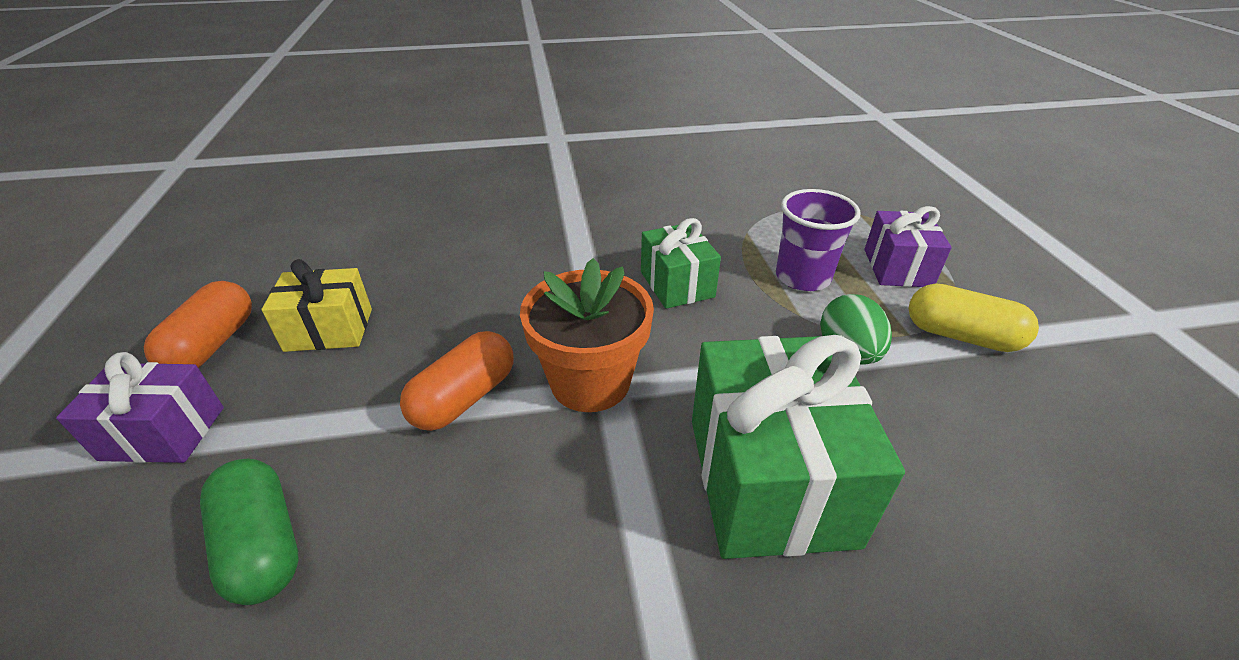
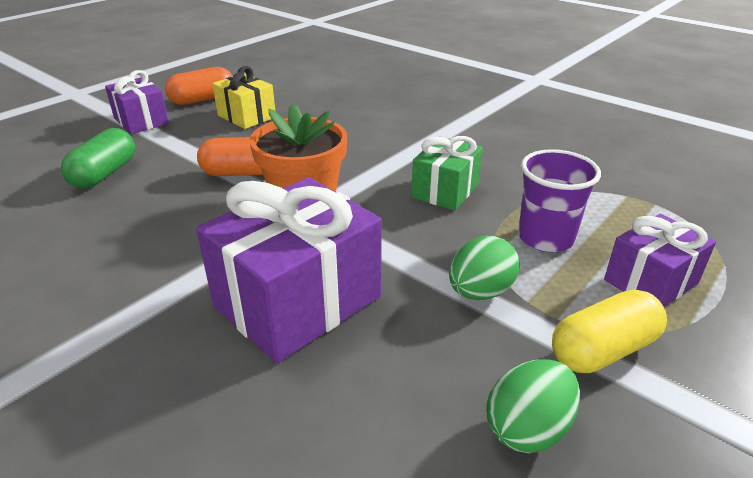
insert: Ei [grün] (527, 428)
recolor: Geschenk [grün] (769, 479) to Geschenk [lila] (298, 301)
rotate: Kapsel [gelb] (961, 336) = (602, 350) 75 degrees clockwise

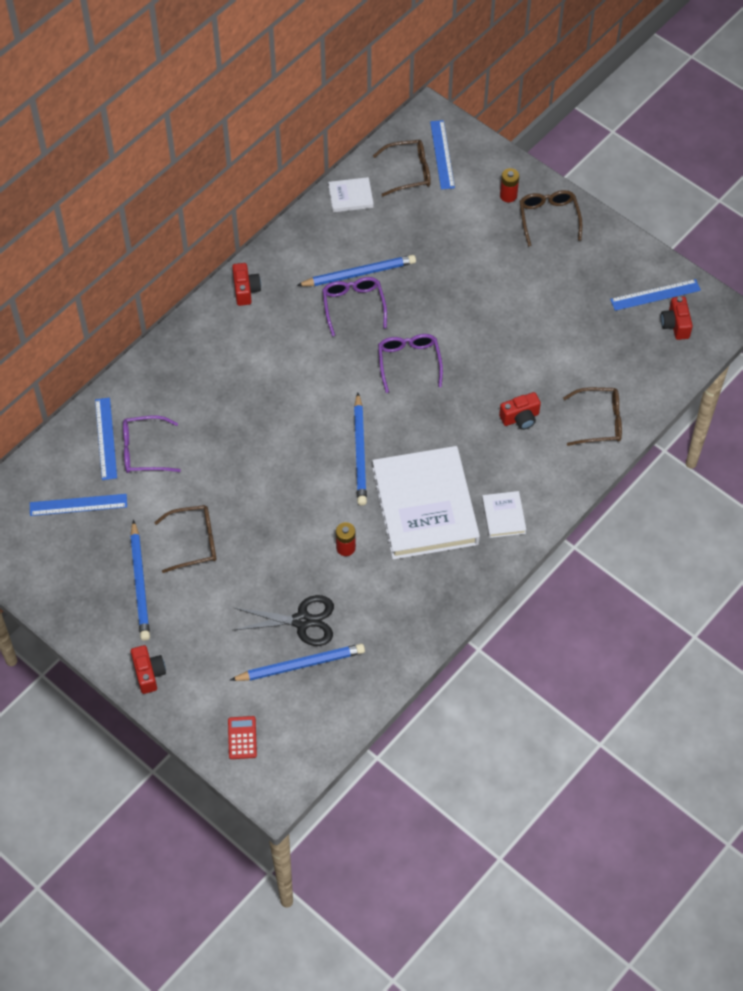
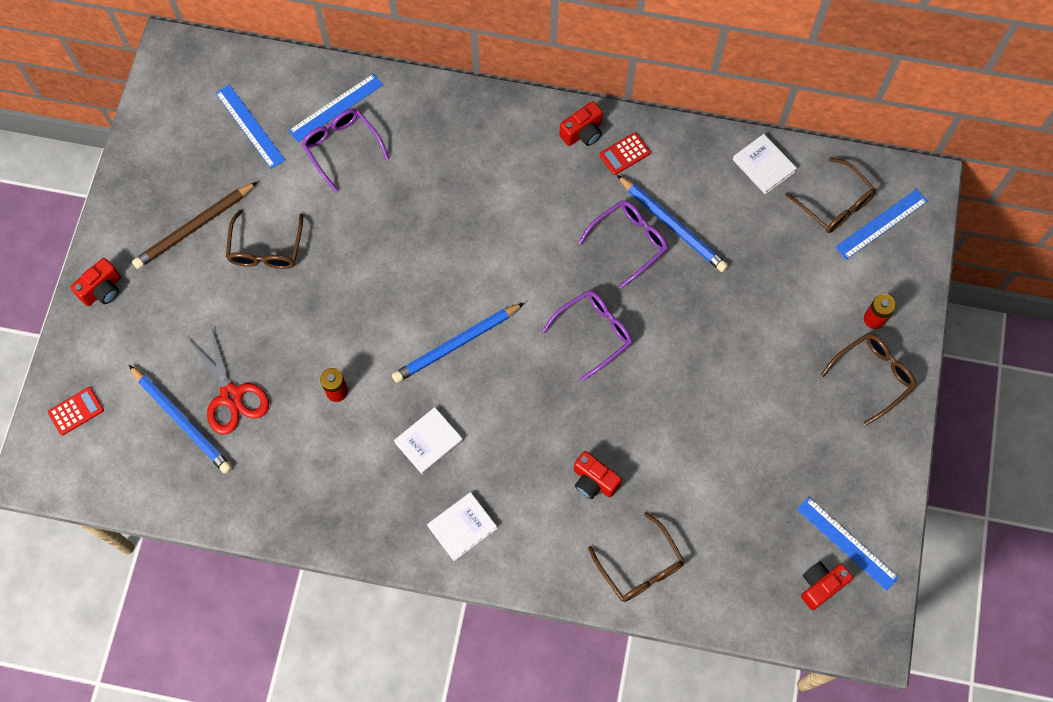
insert: Taschenrechner [rot] (624, 154)
recolor: Bleistift [blau] (140, 583) to Bleistift [braun] (194, 227); Schere [schwarz] (302, 621) to Schere [rot] (231, 396)
rotate: Brille [braun] (194, 542) = (266, 249) 45 degrees clockwise
resize: Buch [weiß] (424, 506) = (428, 441) x0.42

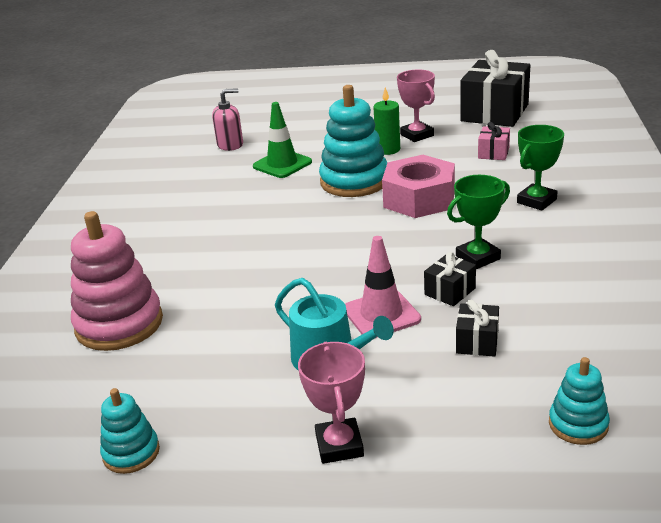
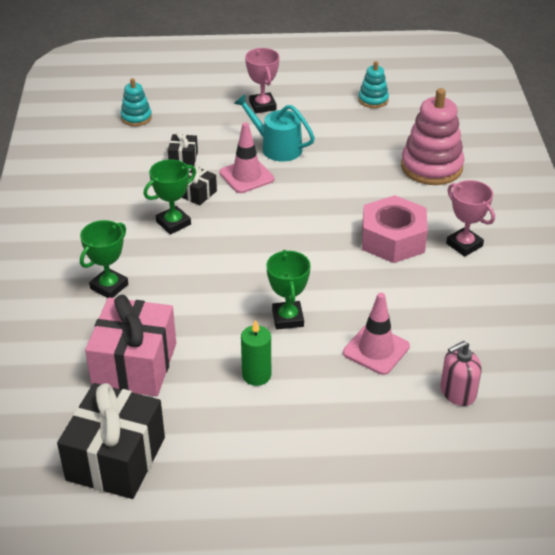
move: Sechskantmutter [rosa] (419, 199) to (393, 239); Pokal [rosa] (417, 135) to (464, 245)
replace: Stapelspielzeug [türkis] (354, 181) to Pokal [grün] (288, 318)
recolor: Leitkegel [grün] (282, 164) to Leitkegel [rosa] (376, 349)
resize: Geschenk [rosa] (493, 153) = (134, 365) x2.17

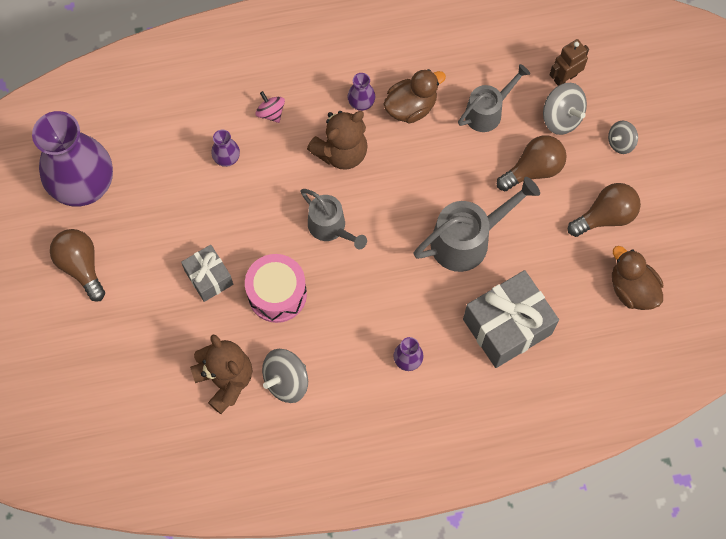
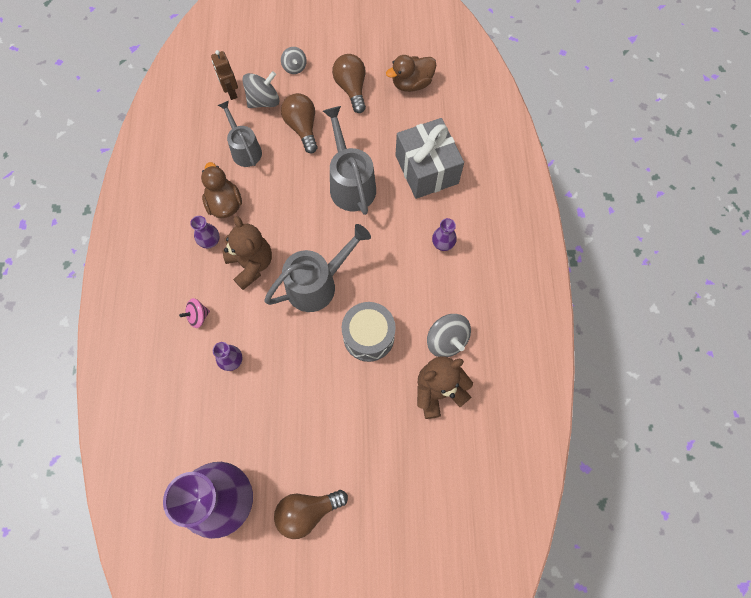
delete: Geschenk [grau] (209, 277)
recolor: Trommel [rosa] (277, 294) to Trommel [grau] (368, 336)
resize: Gießkanne [grau] (331, 228) = (318, 283) x1.51

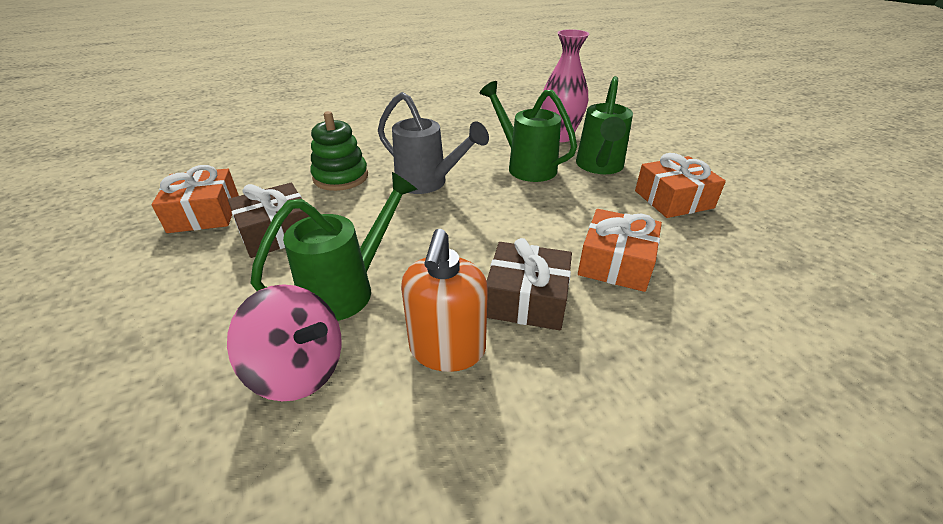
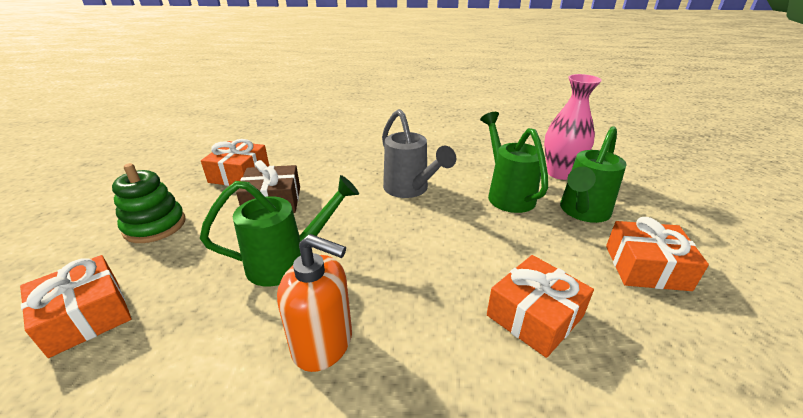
delete: Kreisel [rosa] (299, 370); Geschenk [braun] (526, 299)
insert: Geschenk [orange] (86, 316)
move: Stapelspielzeug [grün] (341, 177) to (155, 226)
rotate: Seifenspender [orange] (447, 349) = (323, 343) 105 degrees counterclockwise

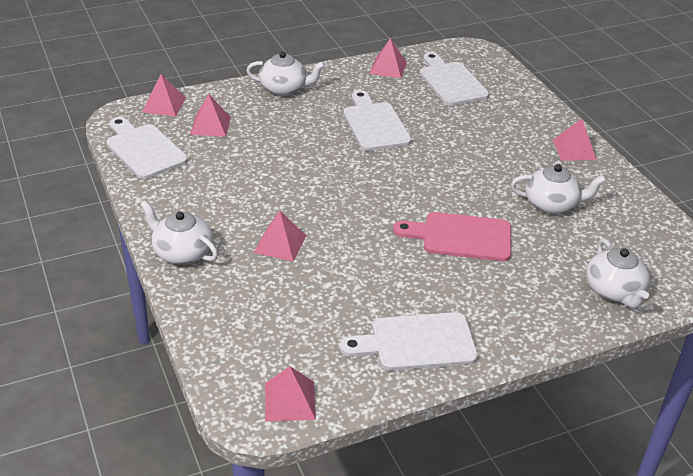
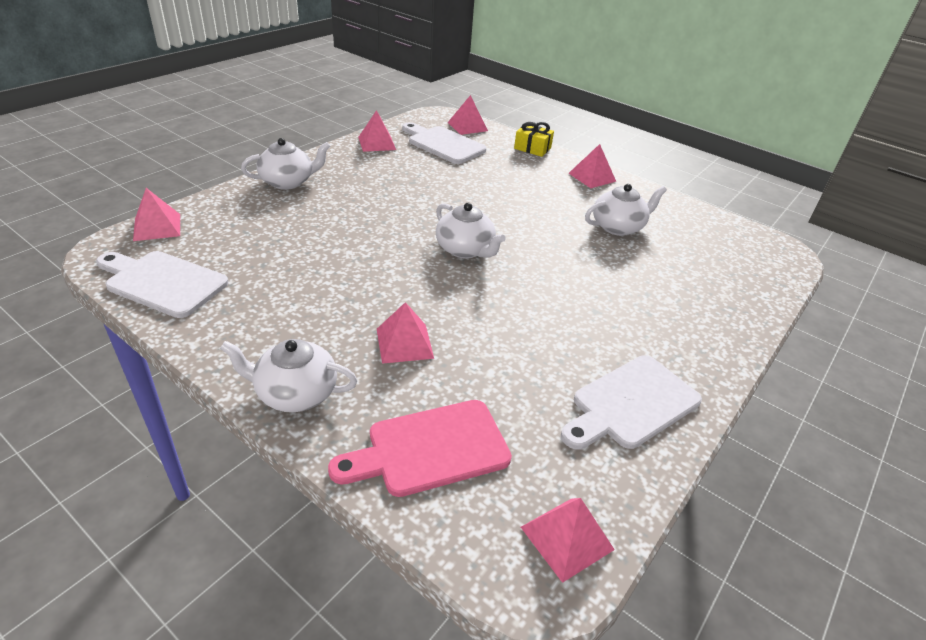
delete: Schneidebrett [weiß] (374, 124)
insert: Geschenk [gelb] (532, 148)
move: Pyramide [rosa] (210, 125) to (467, 126); Schneidebrett [rosa] (461, 237) to (430, 449); Teekanne [weiß] (614, 291) to (465, 250)

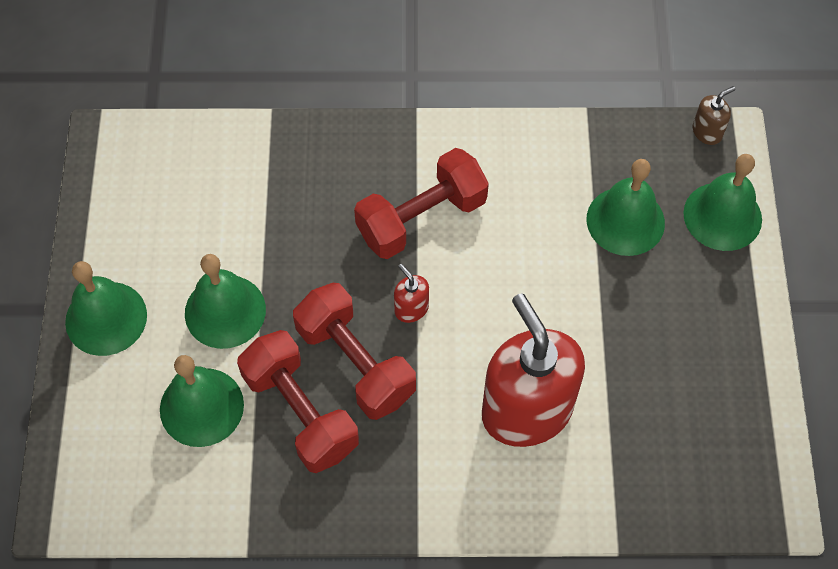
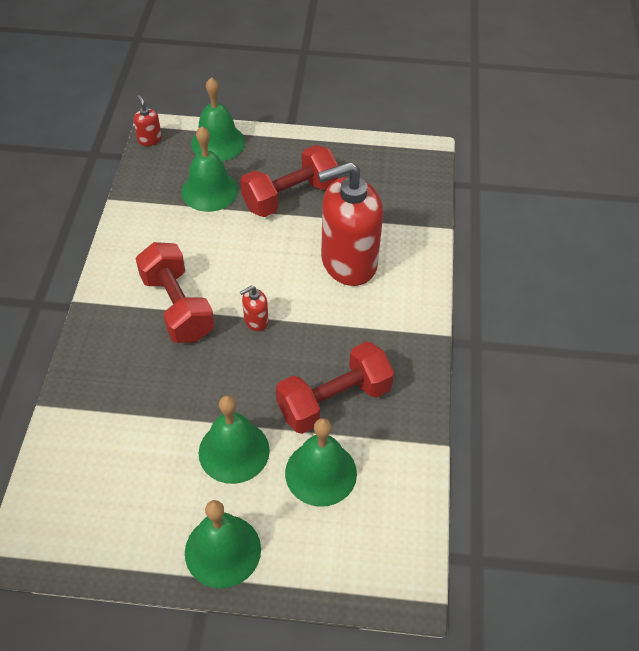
move: Hantel [rot] (355, 363) to (290, 196)
recolor: Seifenspender [braun] (707, 132) to Seifenspender [rot] (149, 139)

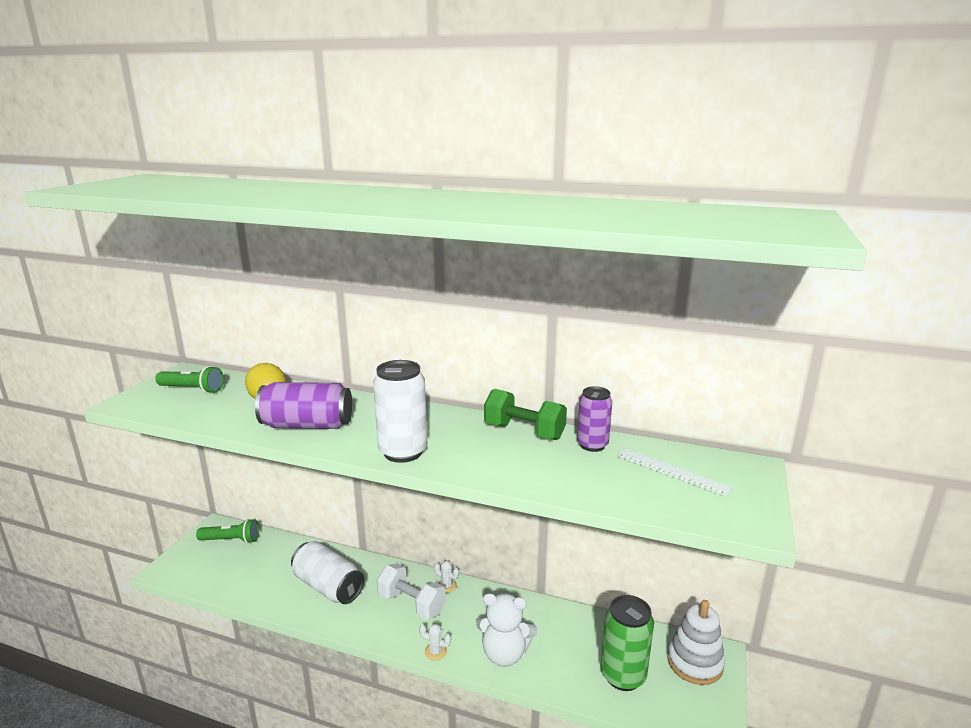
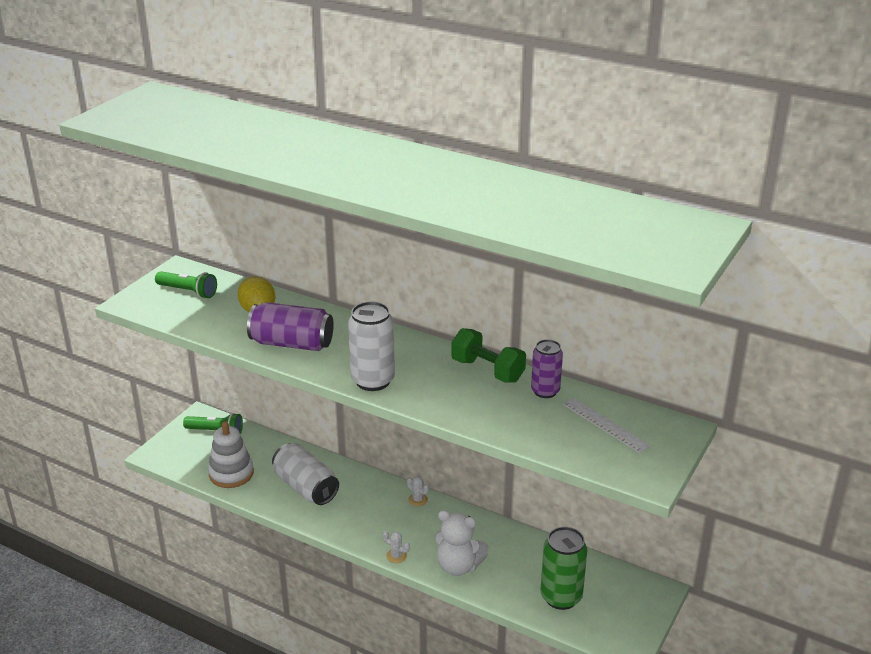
delete: Hantel [weiß] (411, 604)
move: Stapelspielzeug [weiß] (695, 662) to (231, 473)

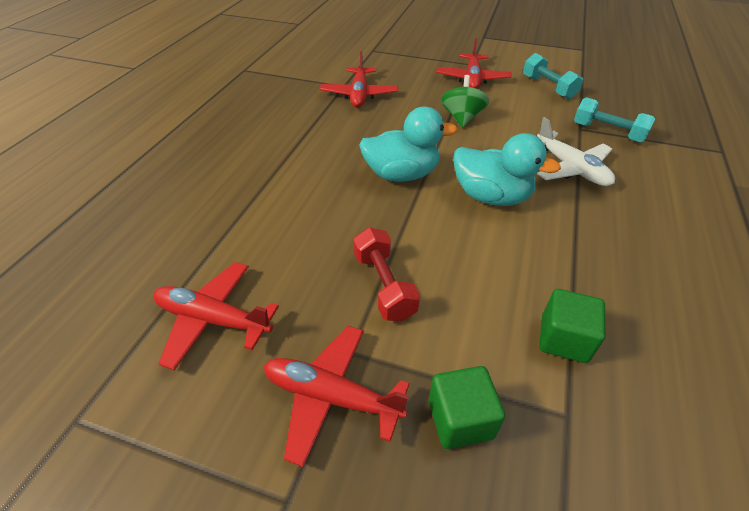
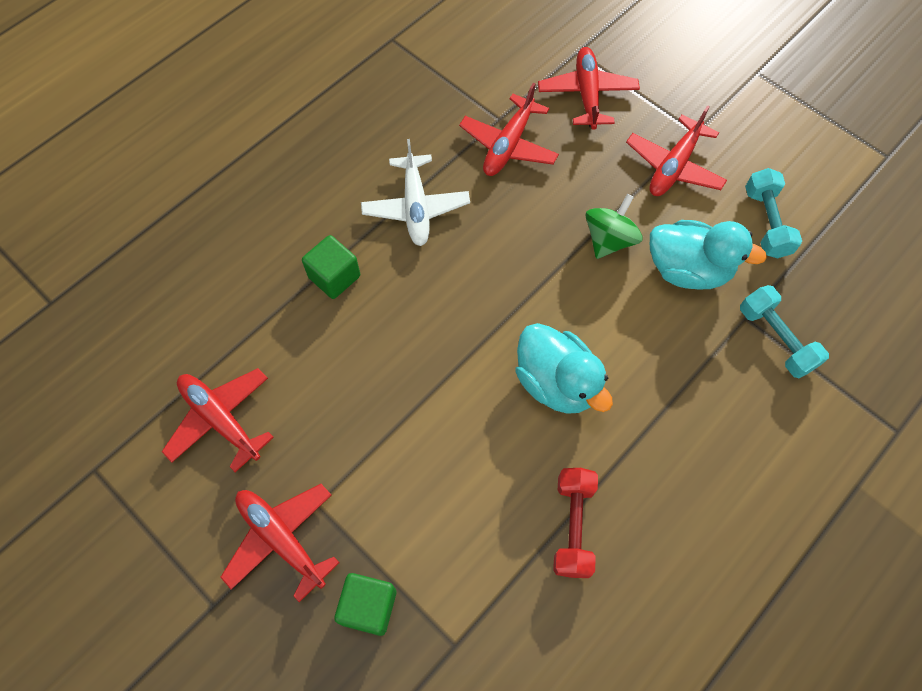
insert: Flugzeug [rot] (587, 94)
move: Hantel [rot] (384, 285) to (572, 526); Ente [türkis] (401, 174) to (687, 270); Flugzeug [weiß] (571, 168) to (416, 207); Kubus [grün] (564, 339) to (334, 277)

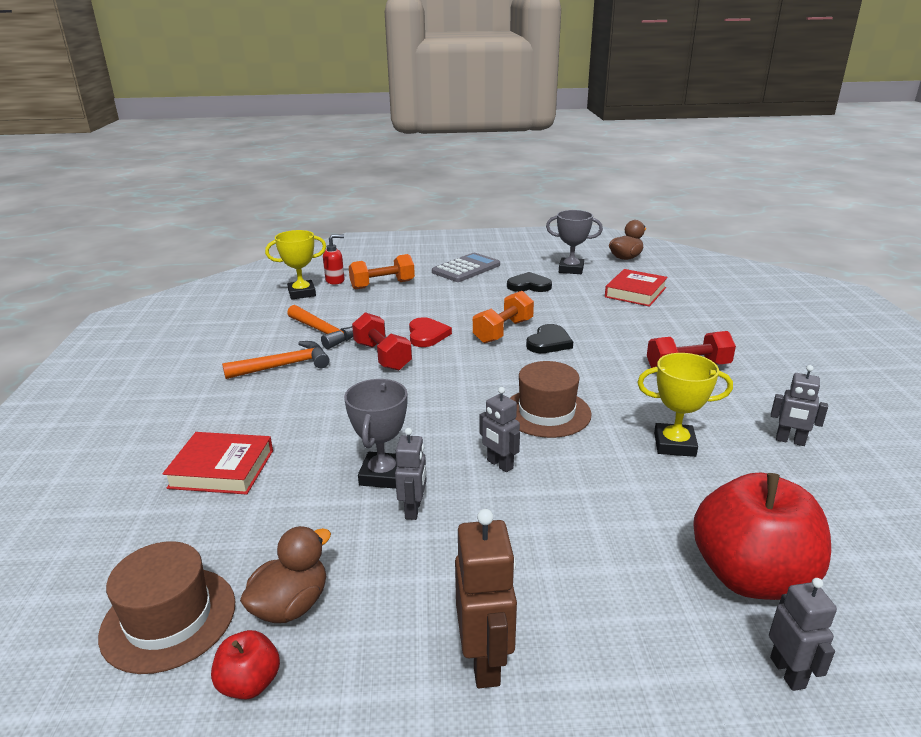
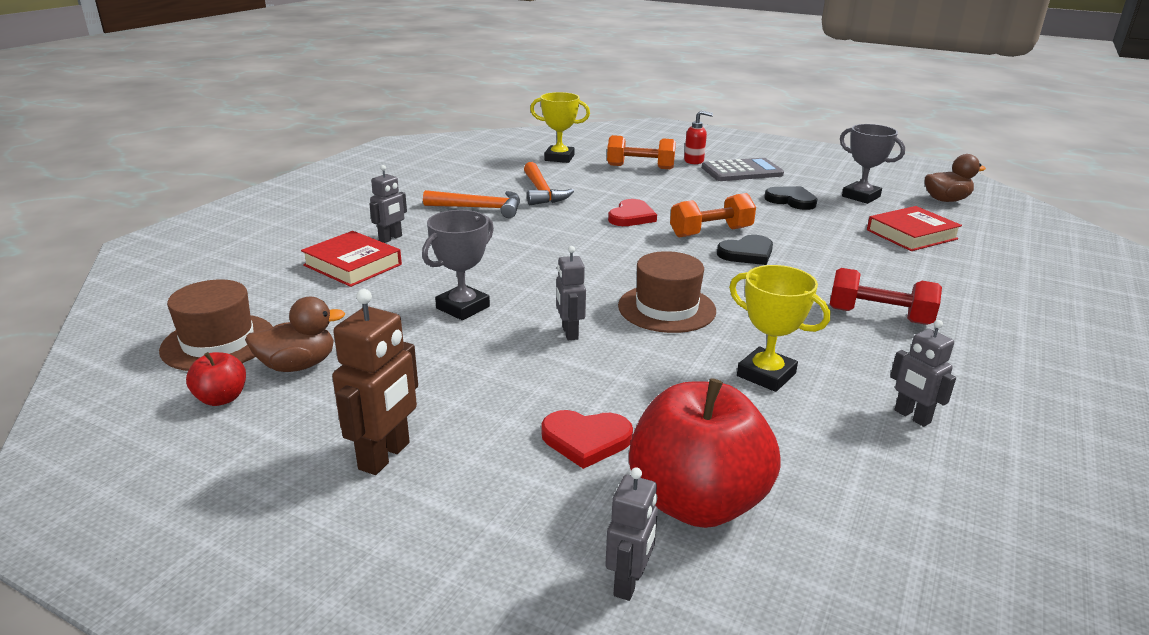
delete: Hantel [rot] (382, 356)
insert: Herz [rot] (586, 440)
move: Seifenspender [rot] (335, 281) to (694, 161); Roboter [grau] (413, 509) to (391, 238)

